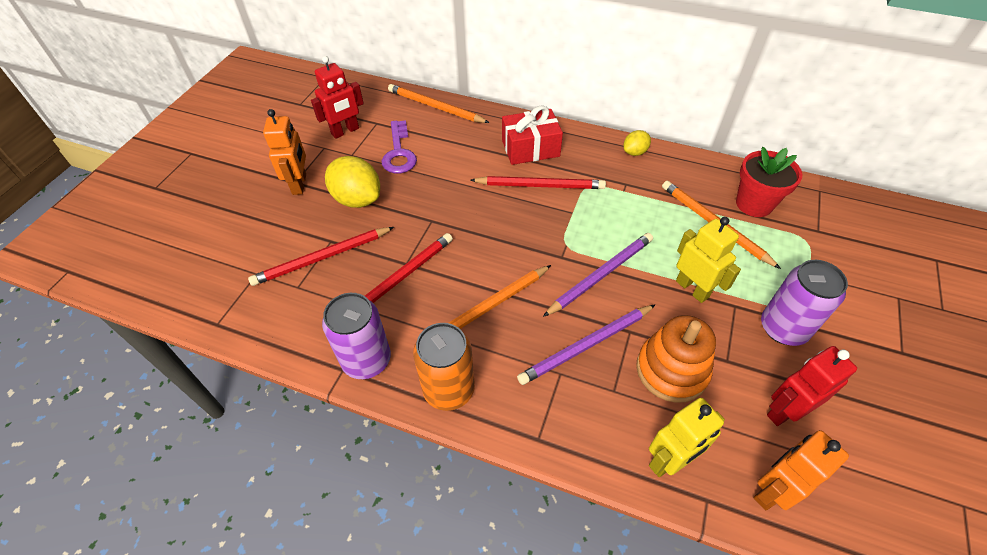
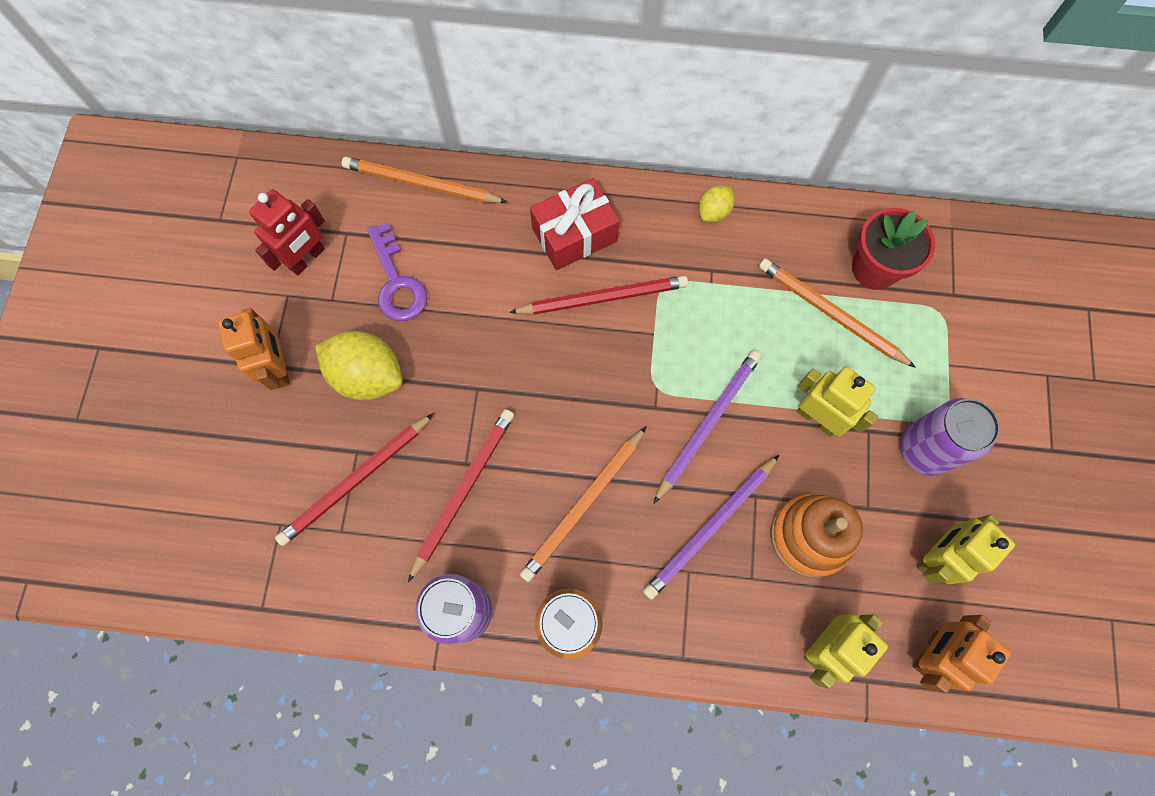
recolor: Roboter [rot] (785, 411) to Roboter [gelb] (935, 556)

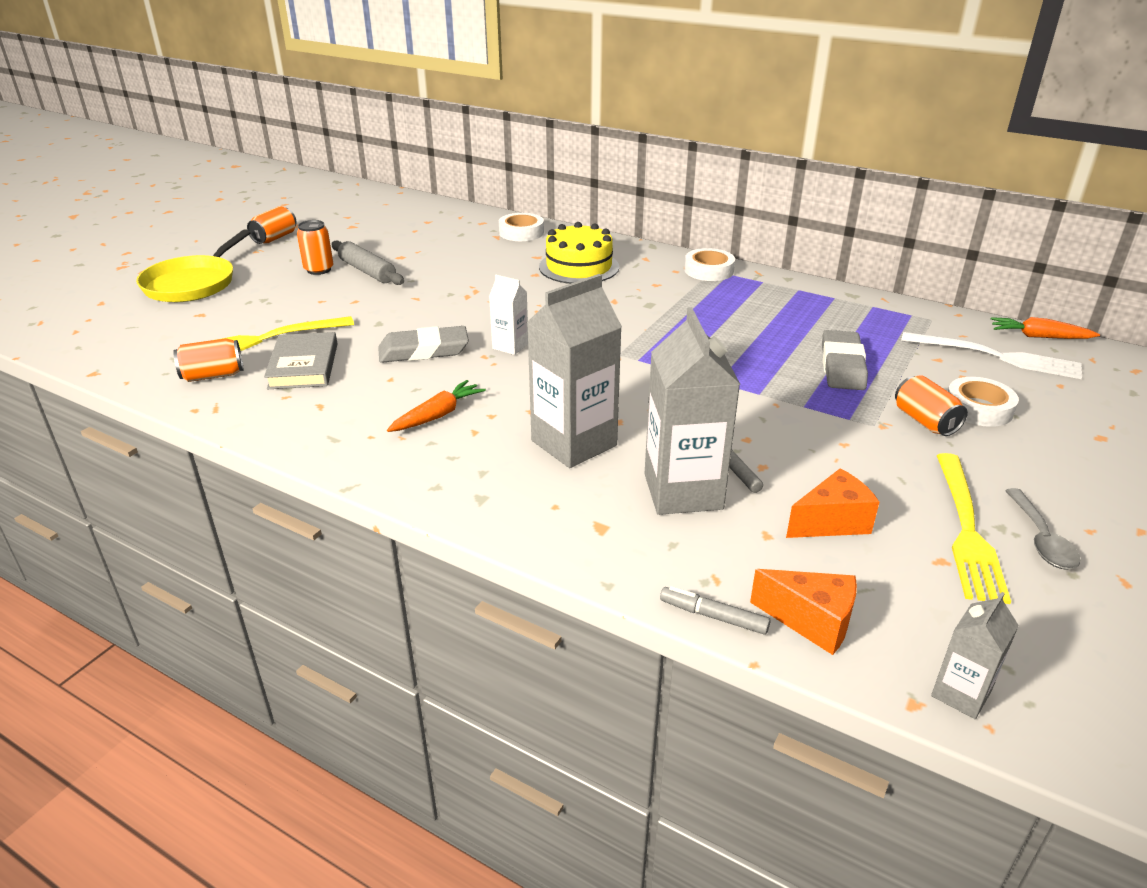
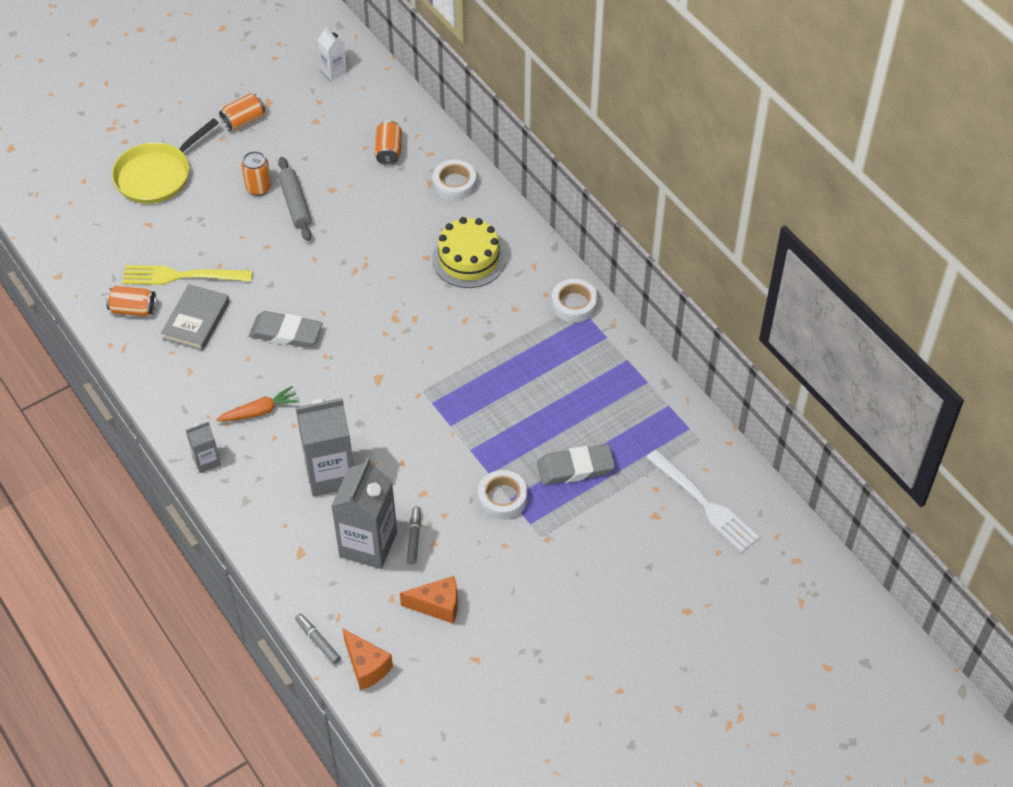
delete: Gabel [gelb] (967, 531); Karotte [orange] (1039, 337); Löffel [grau] (1041, 539)
move: Getränkekarton [weiß] (510, 346) to (334, 71); Dose [orange] (925, 421) to (388, 151); Getränkekarton [grau] (960, 694) to (206, 460); Klebeband [weiß] (978, 408) to (502, 498)
rotate: Radiergummi [grau] (842, 366) = (575, 468) 45 degrees clockwise

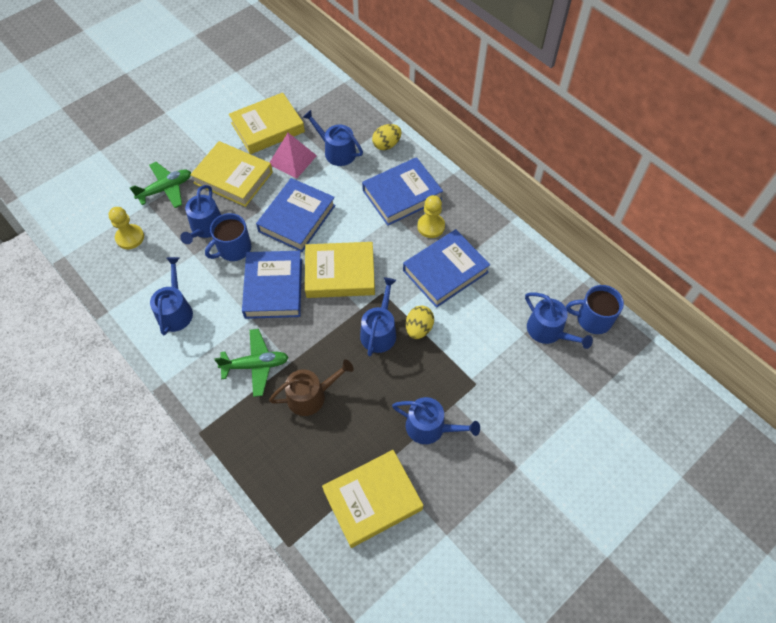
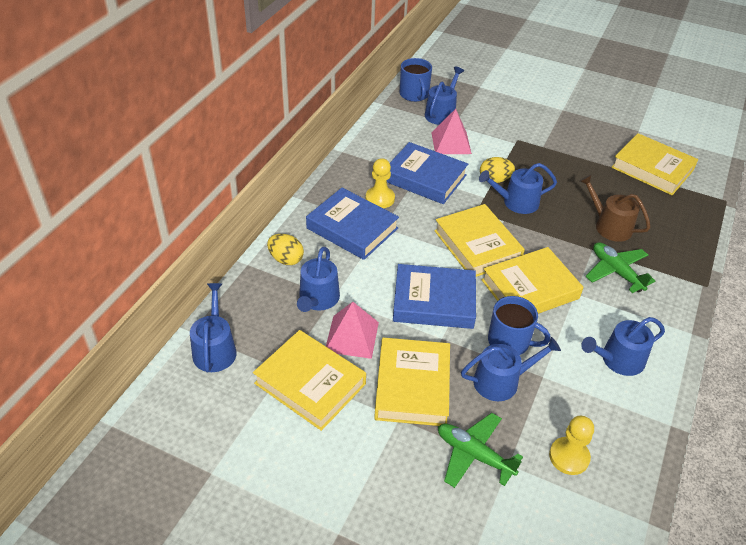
insert: Pyramide [rosa] (451, 143)
move: Gießkanne [blau] (430, 427) to (215, 349)
recolor: Buch [blau] (273, 288) to Buch [gelb] (530, 289)

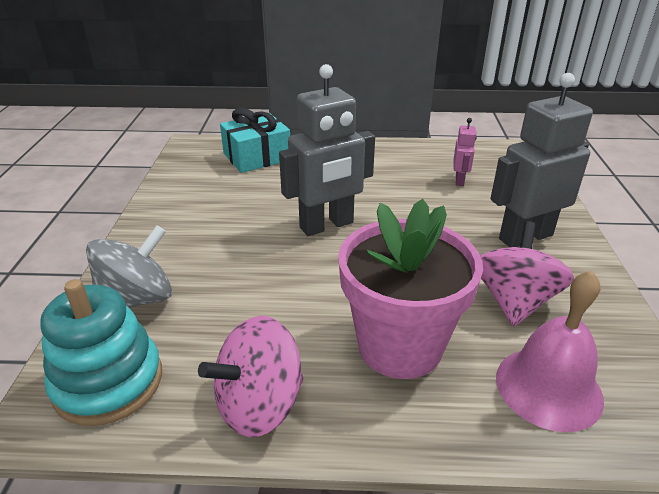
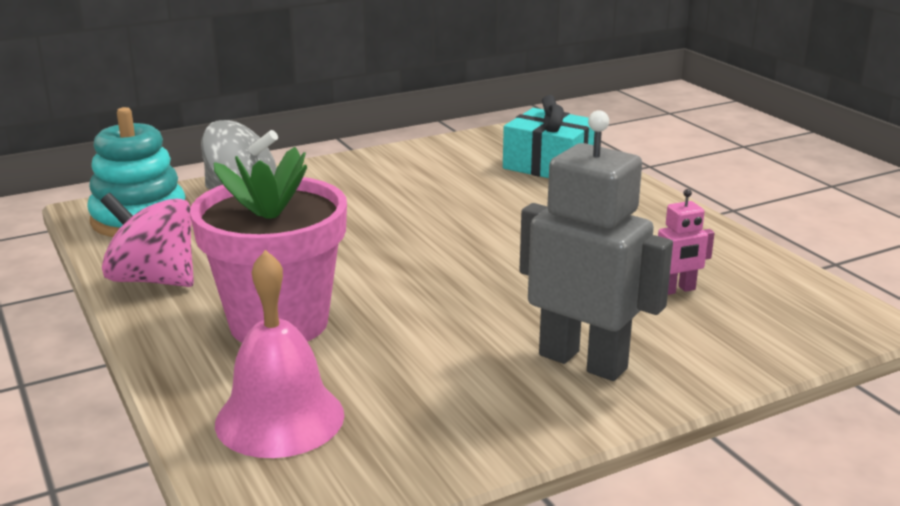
delete: Roboter [grau] (327, 225); Kreisel [rosa] (514, 301)

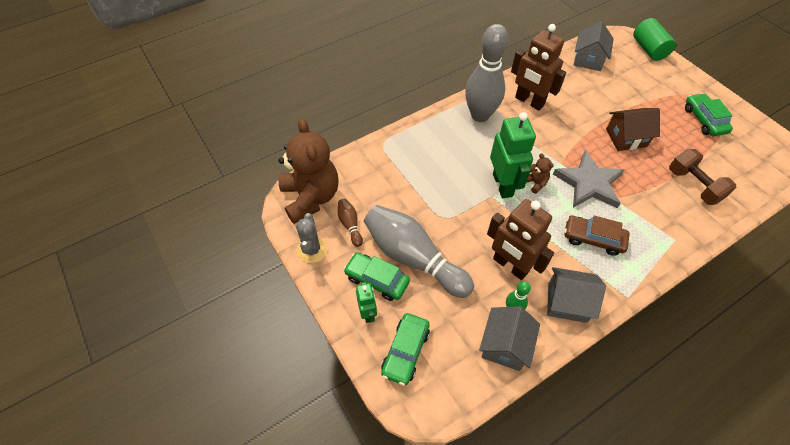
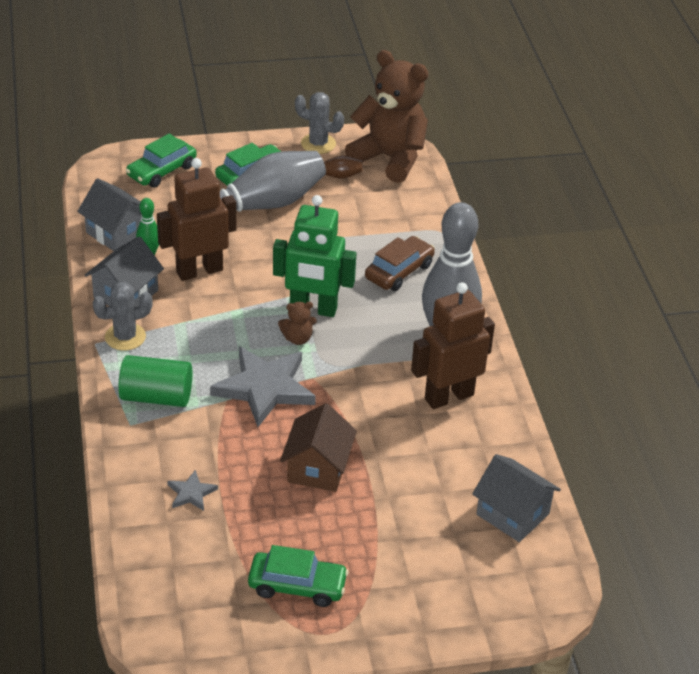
delete: Roboter [grün] (368, 313)
insert: Kaktus [grau] (125, 337)
move: Auto [braun] (593, 239) to (399, 271); Vollzylinder [grün] (649, 49) to (156, 397)
replace: Hantel [braun] (693, 185) to Stern [grau] (191, 493)
rotate: Teddybär [braun] (311, 197) = (390, 158) 150 degrees counterclockwise; Auto [grün] (405, 351) = (162, 171) 90 degrees counterclockwise

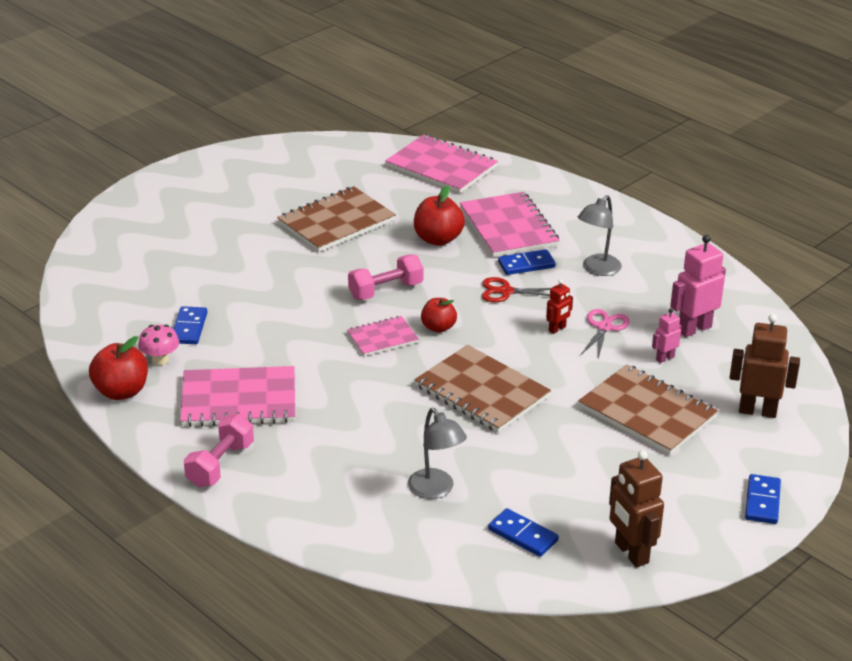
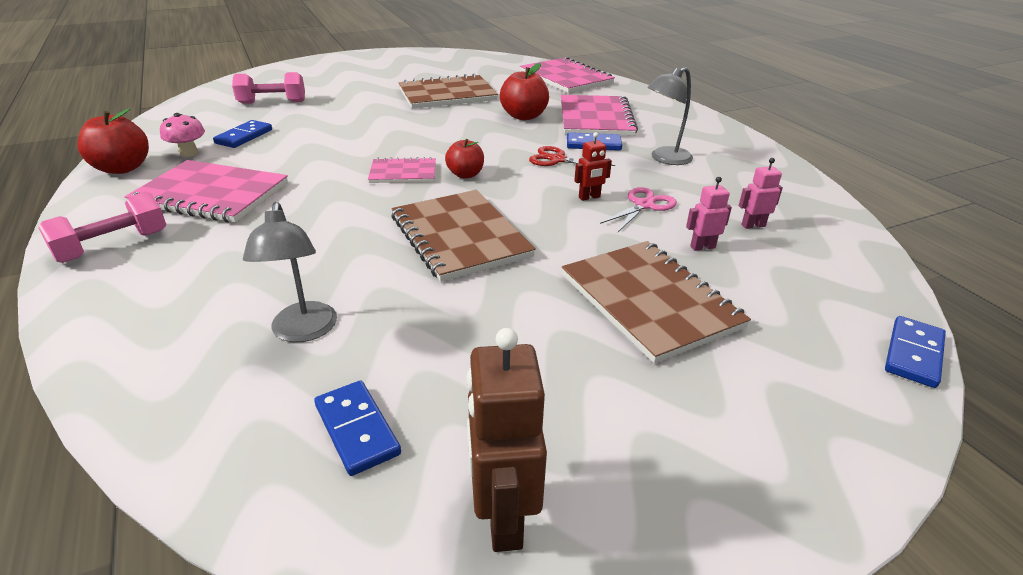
delete: Roboter [braun] (757, 411)
move: Hantel [rosa] (385, 290) to (272, 102); Dominostein [blau] (762, 501) to (913, 354)
resize: Roboter [rosa] (694, 329) = (753, 225) x0.53

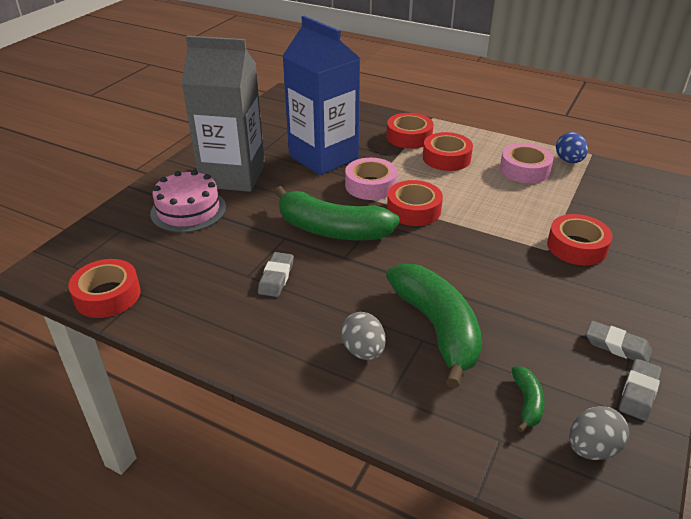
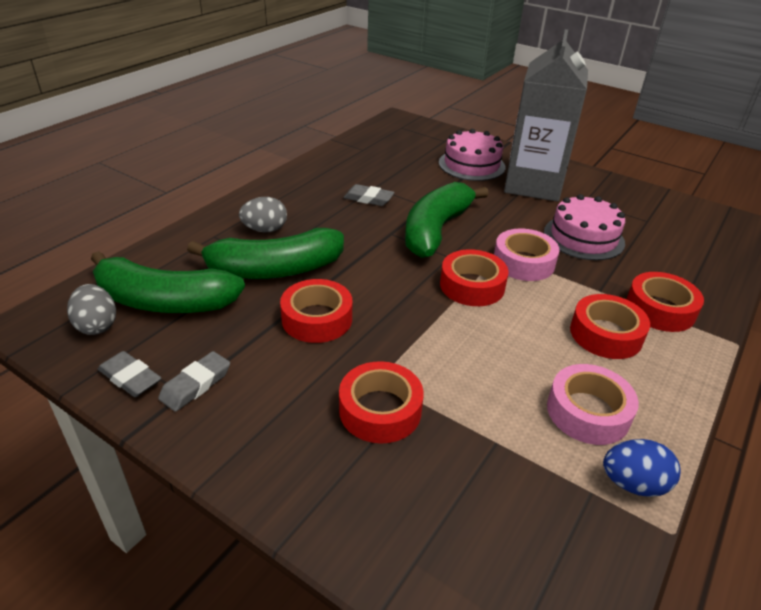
move: Klebeband [rot] (107, 295) to (317, 319)
replace: Getränkekarton [blau] (323, 157) to Kuchen [rosa] (583, 237)
resize: Banane [grün] (527, 402) = (164, 301) x2.32

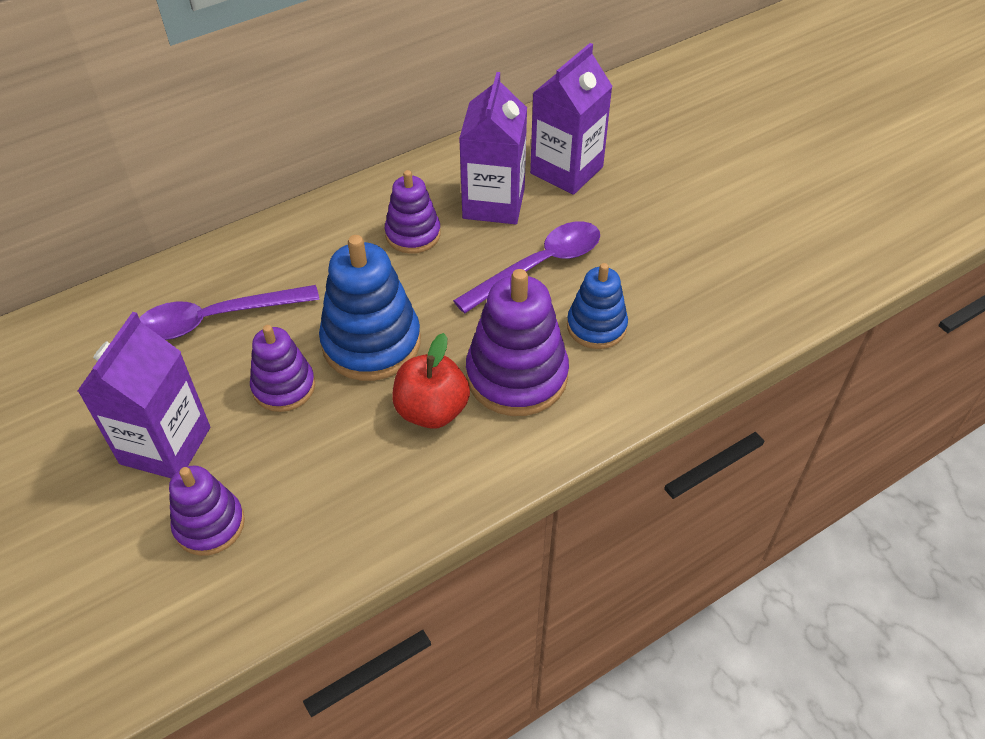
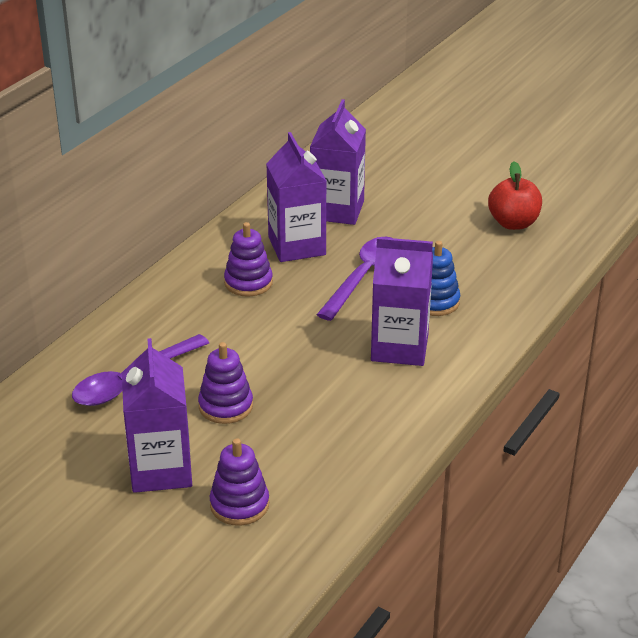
delete: Stapelspielzeug [blau] (371, 343)
move: Apfel [rot] (432, 410) to (513, 223)
replace: Stapelspielzeug [lila] (517, 376) to Getränkekarton [lila] (399, 348)

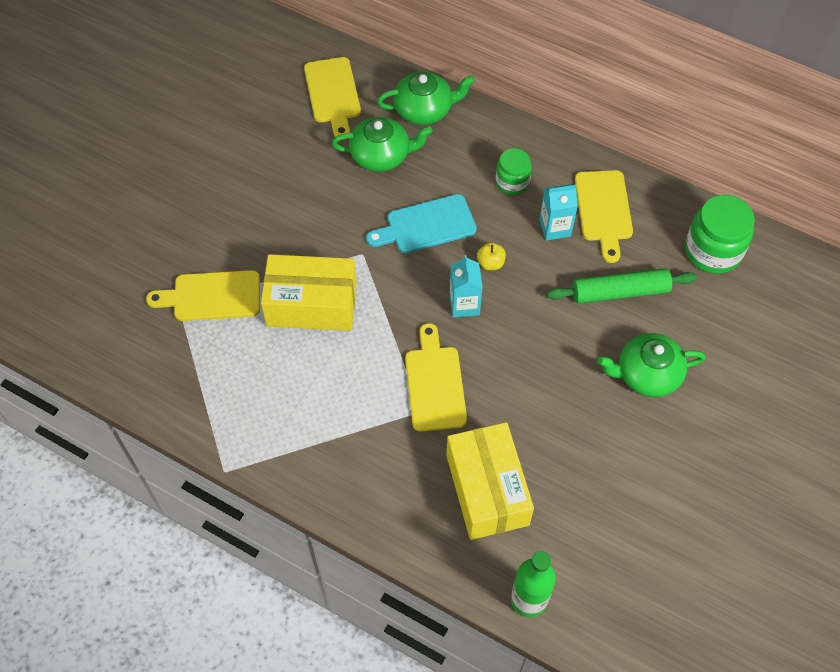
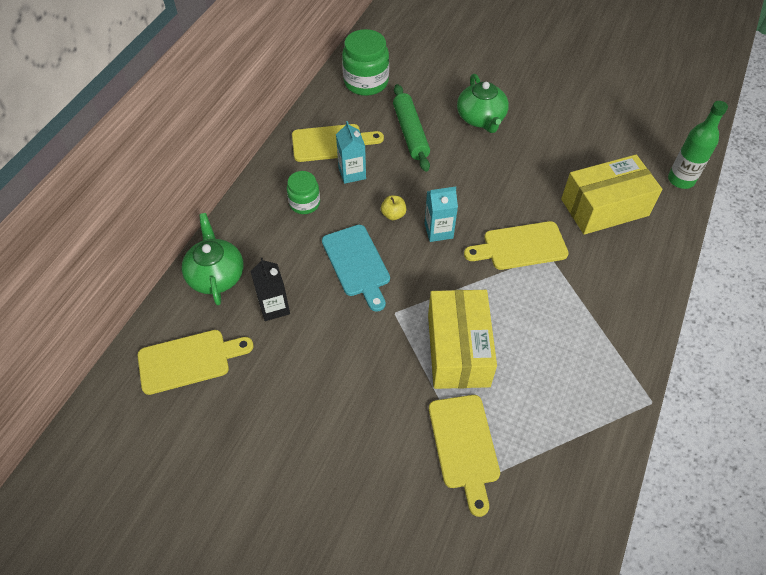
replace: Teekanne [grün] (381, 155) to Getränkekarton [schwarz] (274, 307)

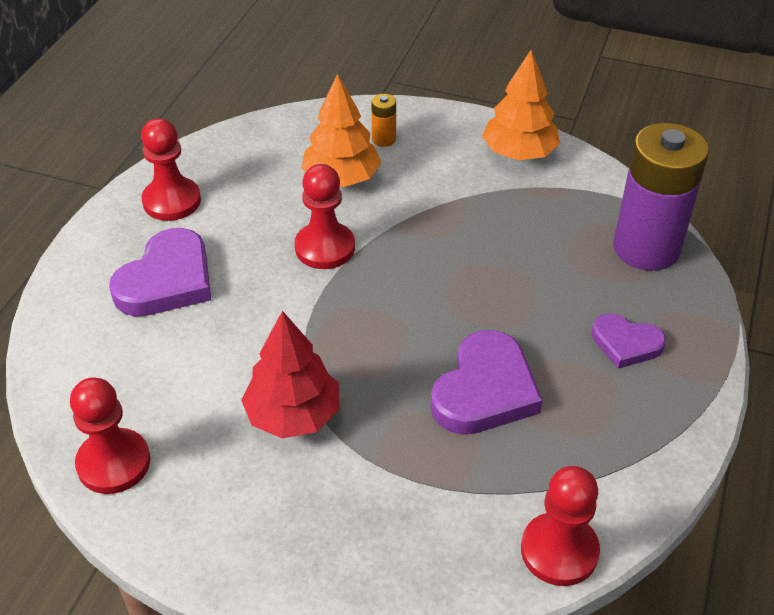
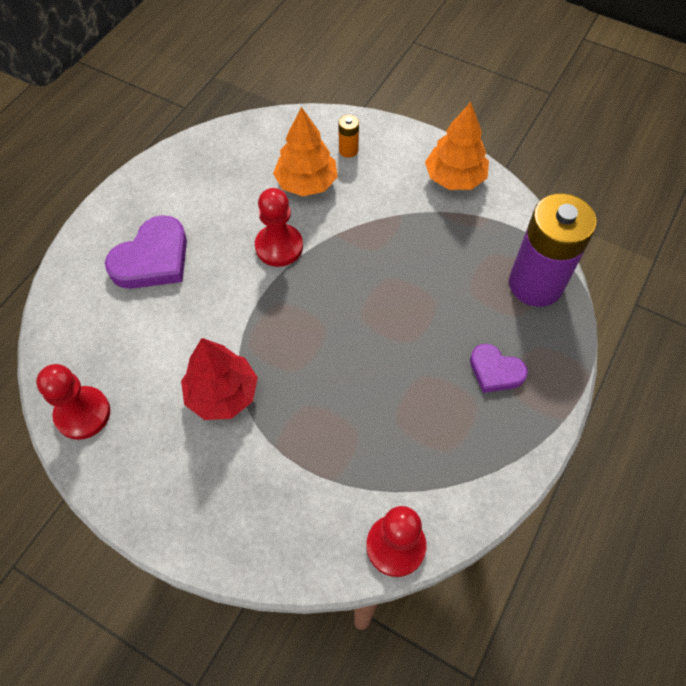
delete: Bauer [rot] (172, 201); Herz [lila] (485, 390)

